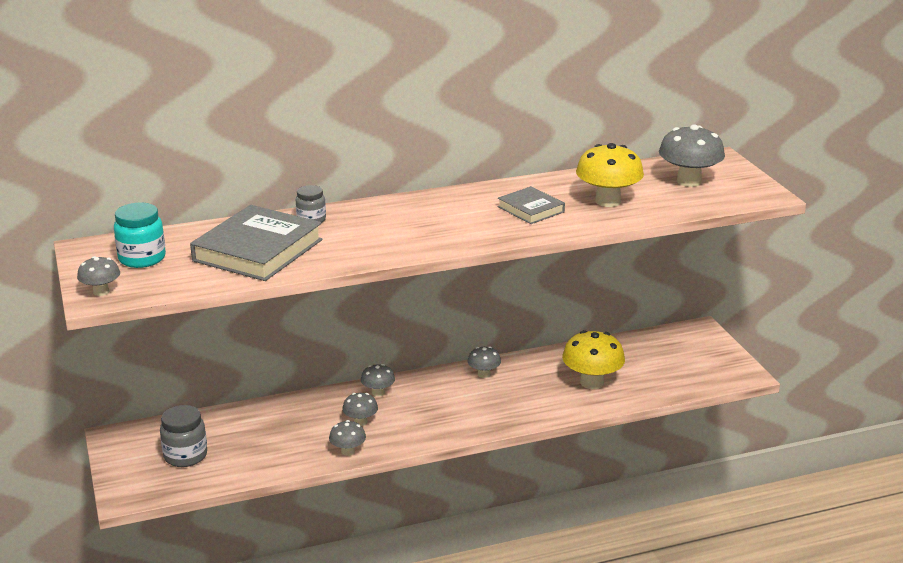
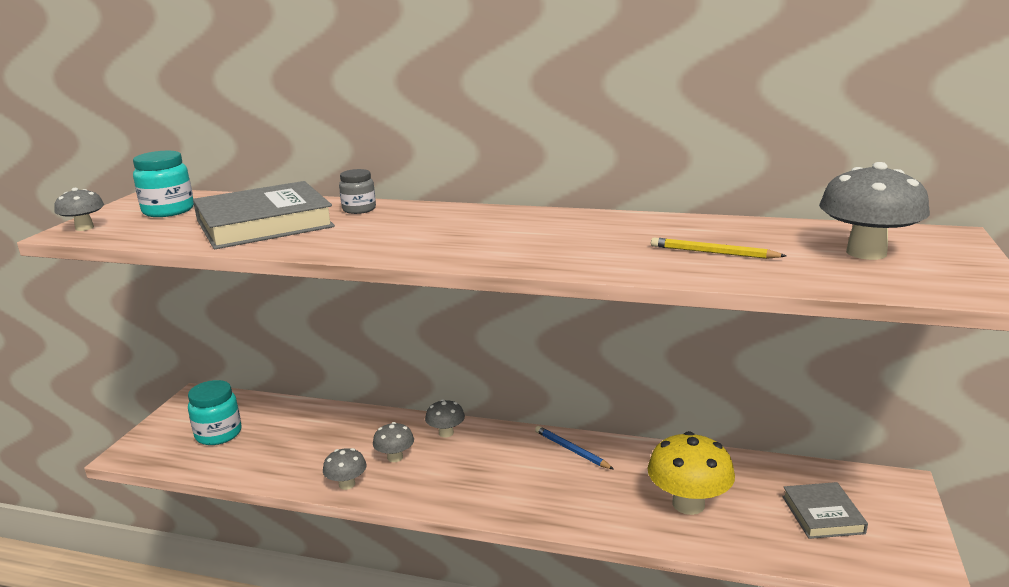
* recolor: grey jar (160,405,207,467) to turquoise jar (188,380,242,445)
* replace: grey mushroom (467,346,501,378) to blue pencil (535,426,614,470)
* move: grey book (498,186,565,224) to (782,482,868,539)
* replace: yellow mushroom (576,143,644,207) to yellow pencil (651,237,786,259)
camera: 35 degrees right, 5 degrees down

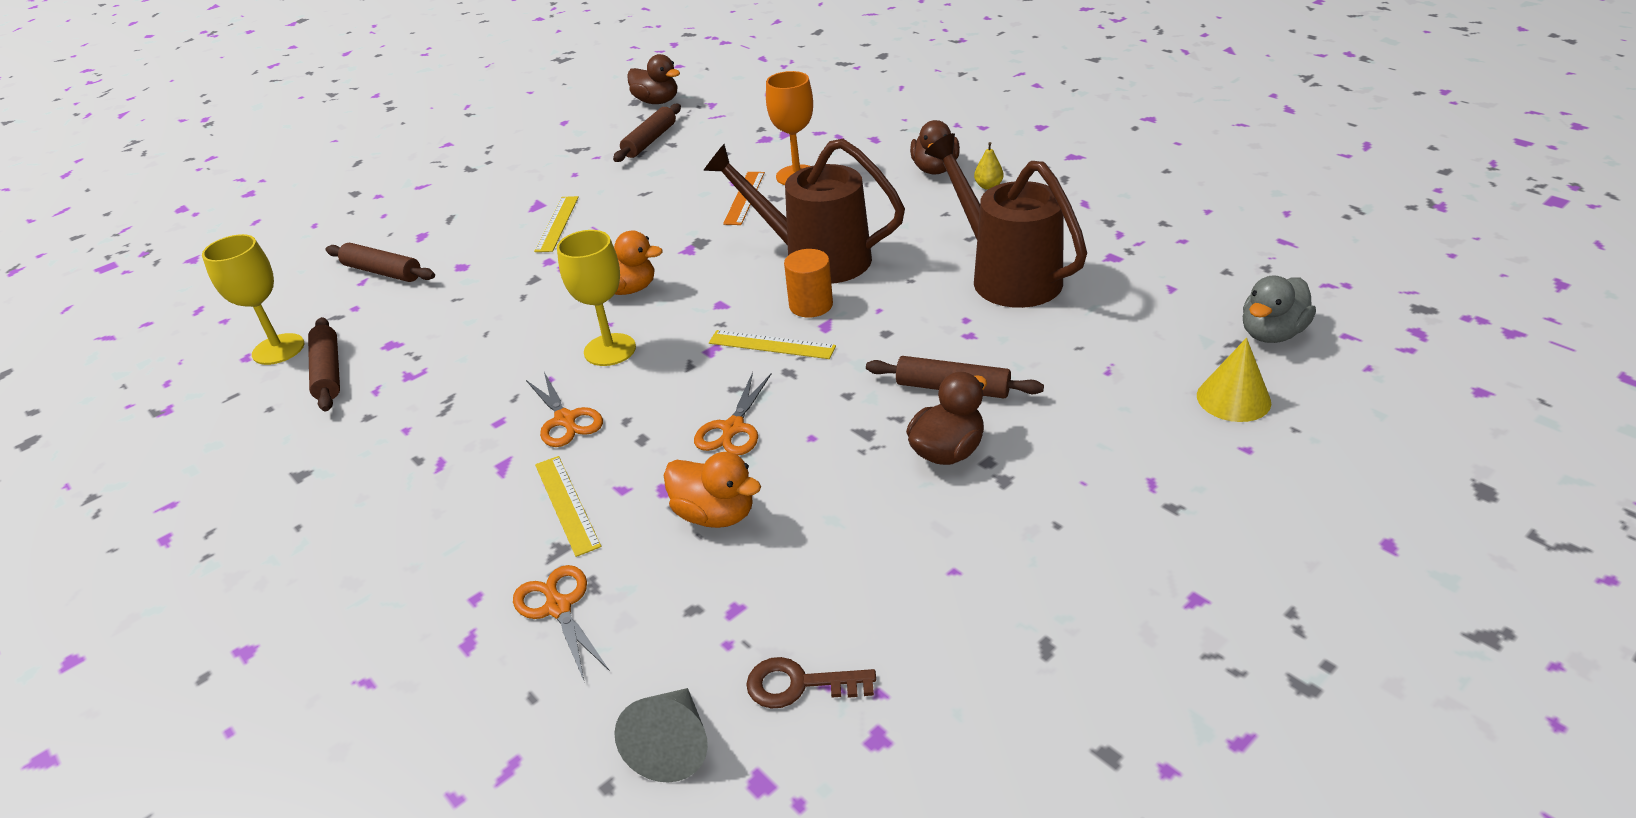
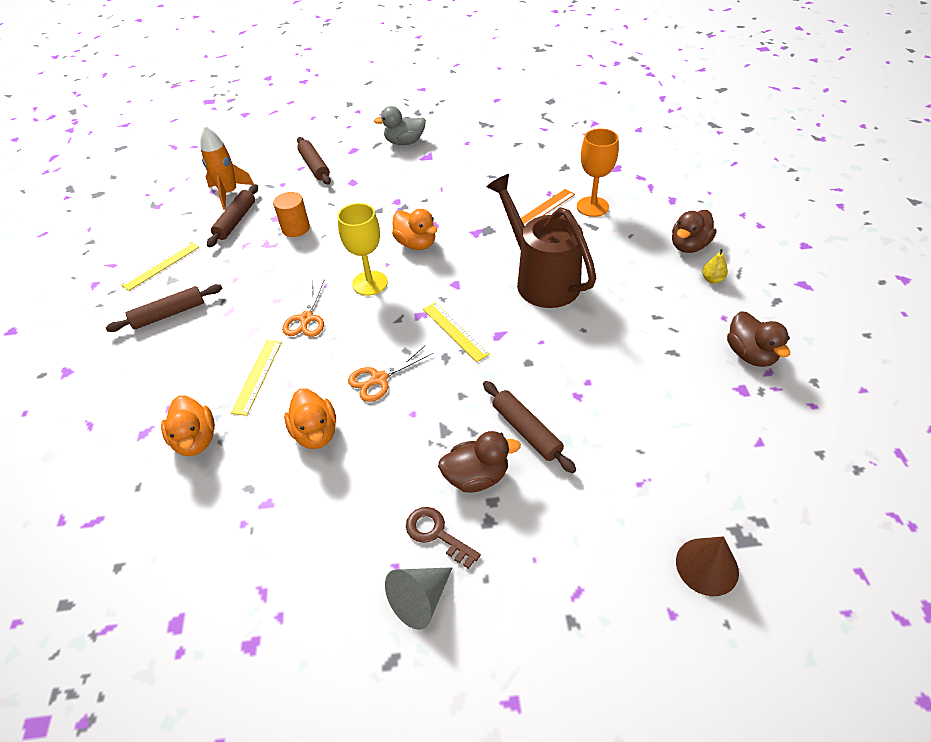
* replace: yellow goblet (202,234,304,365) to orange rocket (200,125,254,210)
* replace: orange scissors (513,565,610,680) to orange duck (161,396,215,456)
* move: yellow ruler (534,196,579,252) to (121,242,199,291)
* move: brown rolling pin (613,104,681,162) to (106,284,223,332)
* move: grey cone (614,688,708,783) to (385,567,452,630)
* move: brown duck (627,54,680,104) to (727,311,790,367)
* move: brown key (746,657,876,709) to (406,507,481,569)
* move: orange cylinder (784,249,833,317) to (273,192,310,237)
* delete: brown watering can (925,133,1087,308)
* recolor: yellow cone (1197,338,1271,422) to brown cone (676,536,739,596)
* move: grey duck (1243,275,1316,343) to (374,106,426,145)
camera: 35 degrees right, 10 degrees up

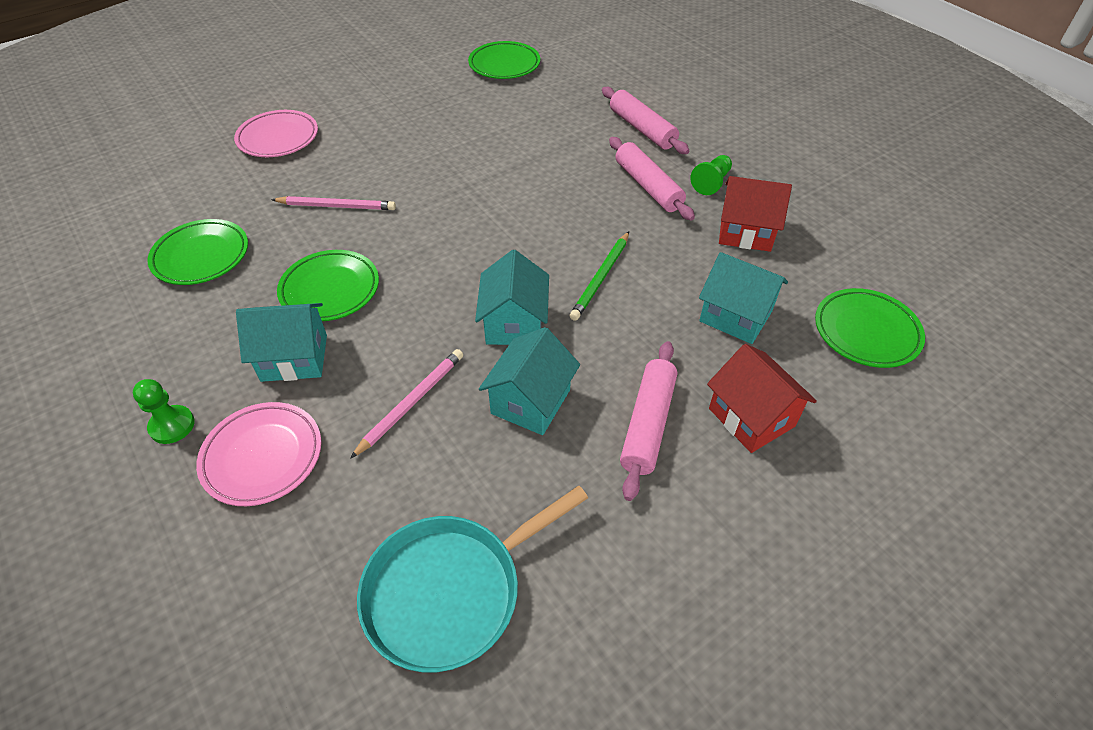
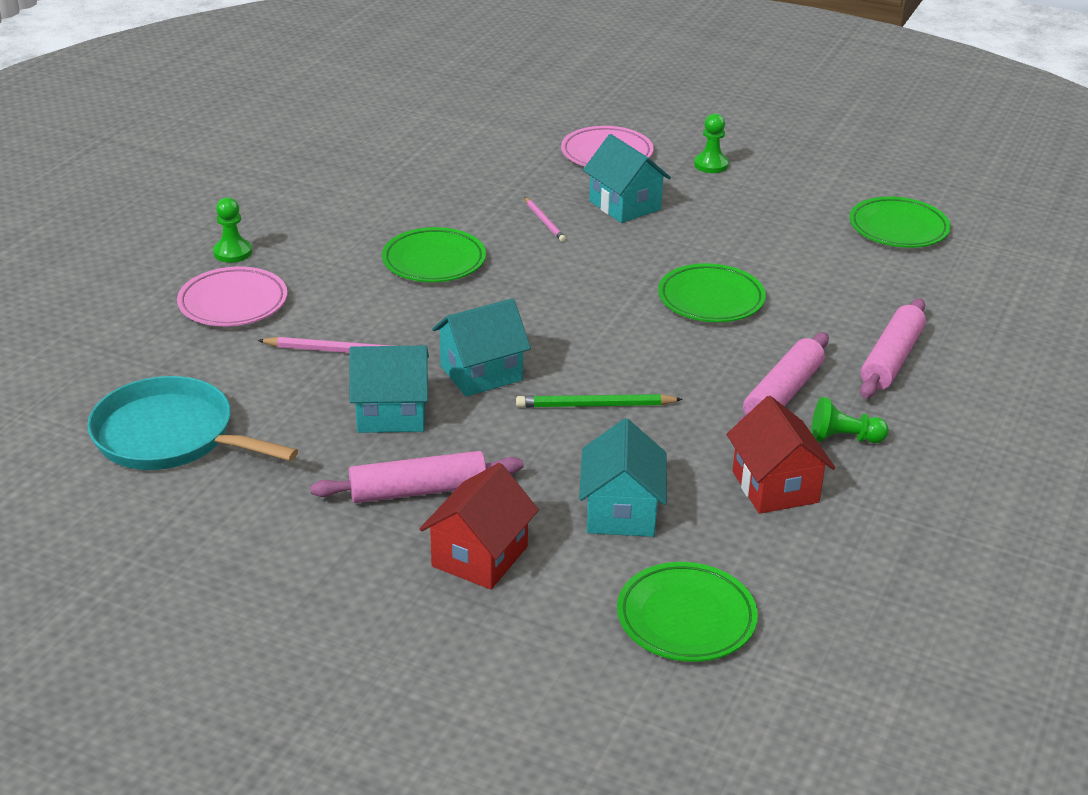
* move: green plate (148,219,248,285) to (658,263,766,322)
* move: turquoise house (236,303,327,382) to (583,134,671,223)
* resize: pink pencil (271,196,396,210) = (525,197,566,242) x0.66
* insert: green pawn (694,113,729,173)
camera: 60 degrees right, 15 degrees down

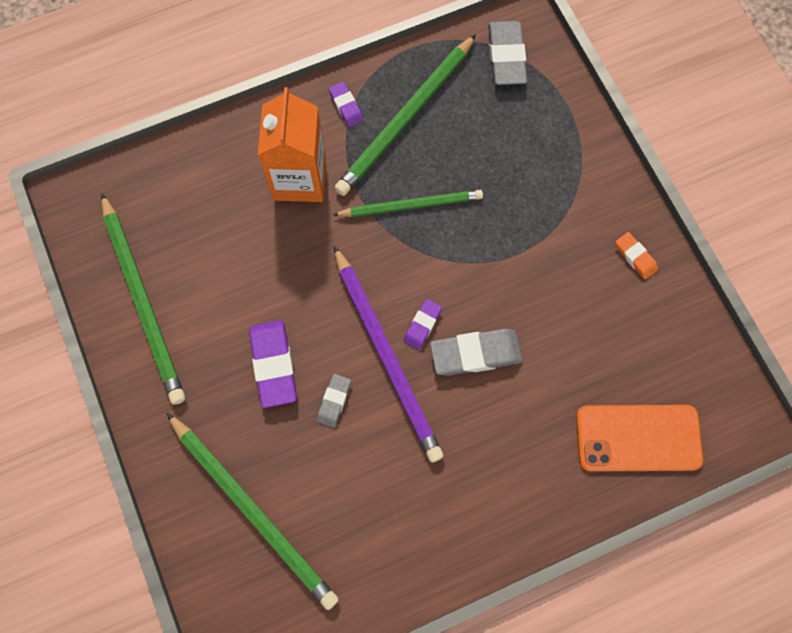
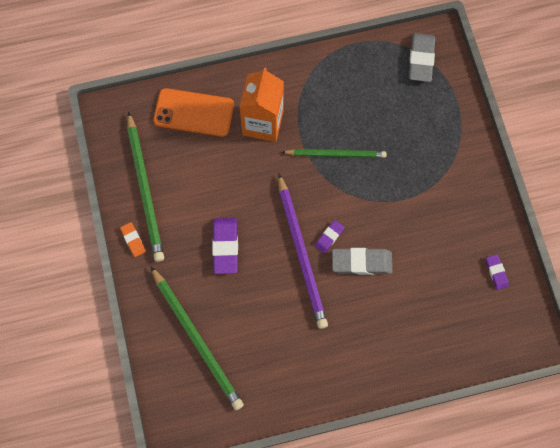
* delete: grey eraser (317,374,351,428)
* move: purple eraser (329,82,364,127) to (486,254,509,290)
* delete: green pencil (335,34,476,196)
* move: orange phone (576,405,703,472) to (153,88,234,137)
* move: orange eraser (615,232,658,279) to (120,222,146,257)
camera: 10 degrees right, 0 degrees up

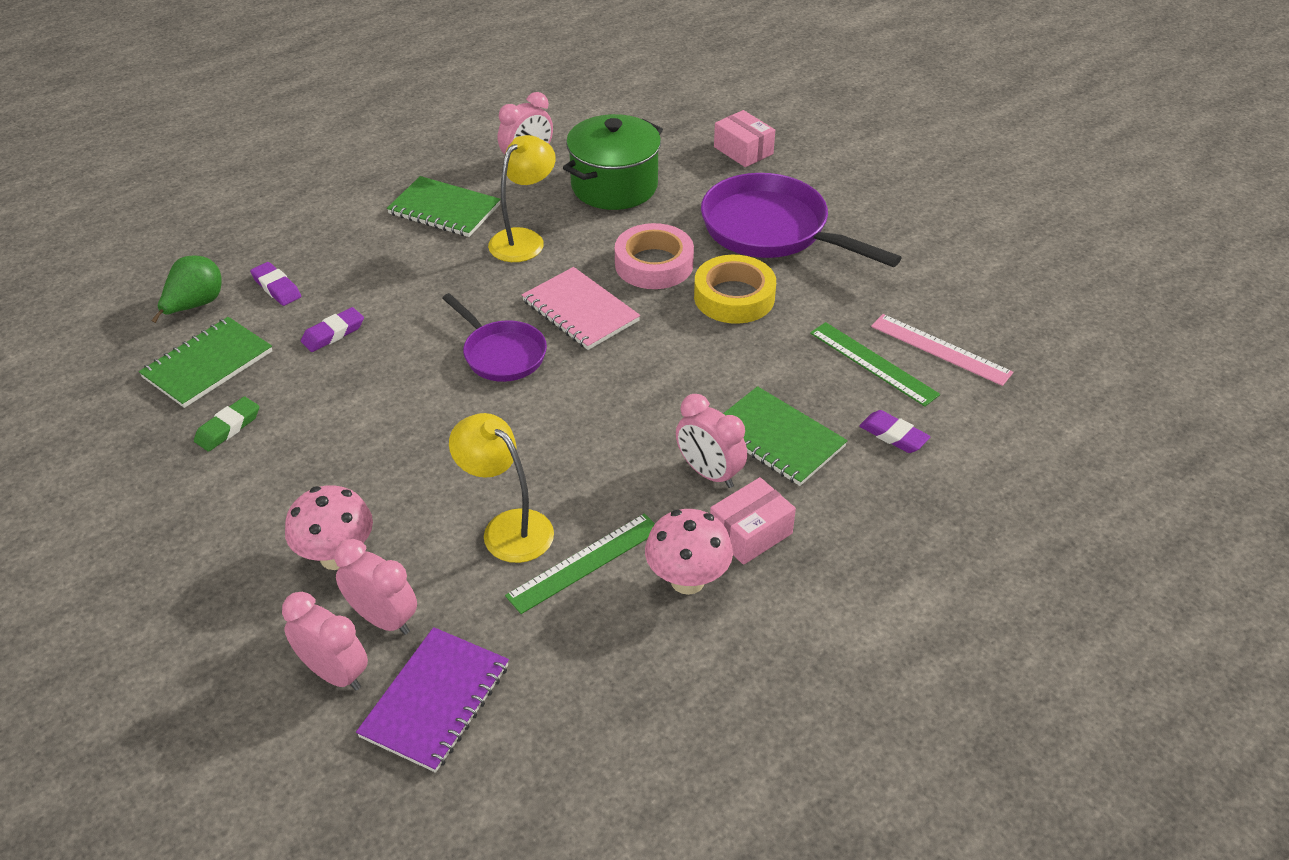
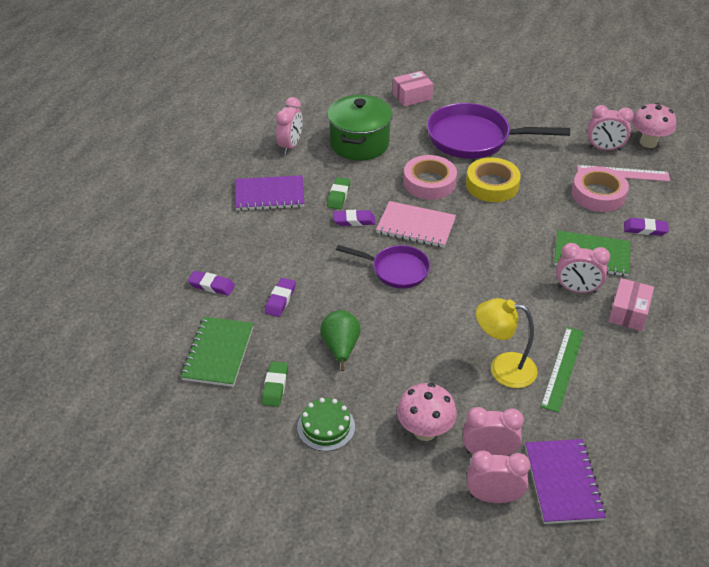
* move: green pear (151,255,222,323) to (320,310,361,371)
* recolor: green notebook (387,176,501,237) to purple notebook (235,175,304,211)
* replace: yellow lamp (488,135,556,262) to green eraser (327,177,350,209)
* move: pink mushroom (645,509,733,595) to (632,103,676,148)
* rotate: pink box (714,110,775,167) = (393,71,433,107) 45 degrees counterclockwise
* replace: green ruler (810,322,940,407) to pink tape (572,166,629,212)
* insert: green cake (297,398,355,451)
* insert: purple eraser (334,210,375,226)
* insert: pink clock (588,105,634,151)
camera: 30 degrees left, 0 degrees up

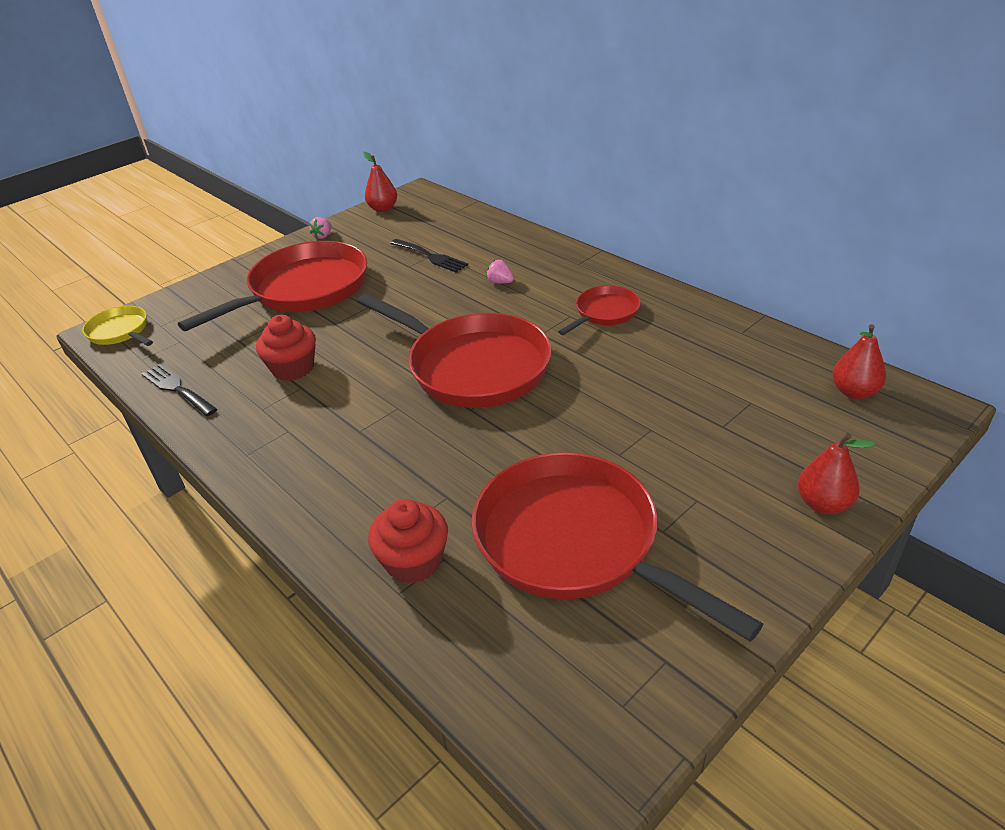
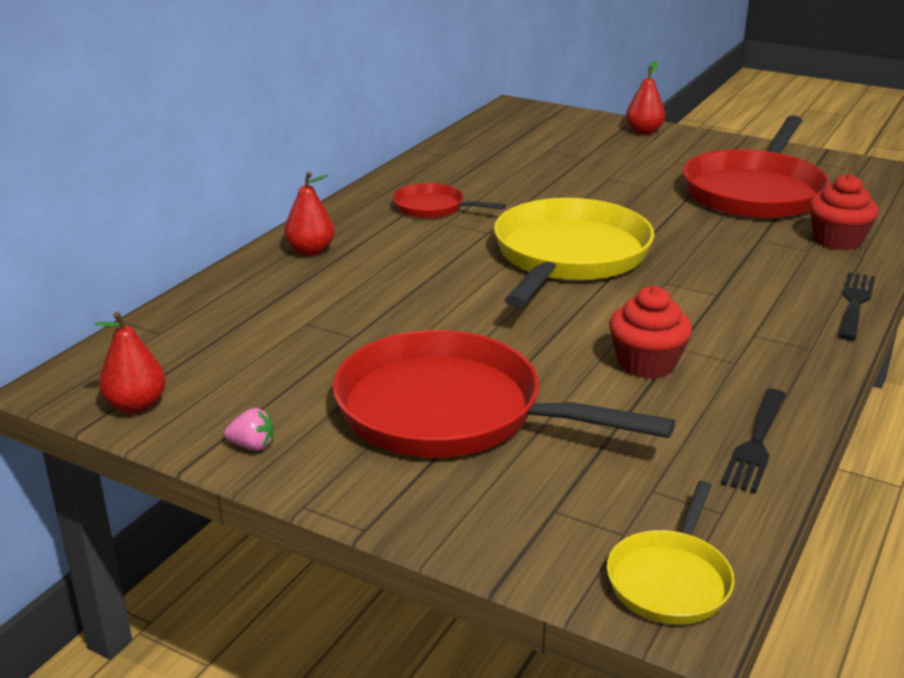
* recolor: red pan (357,293,552,408) to yellow pan (494,198,654,308)
* move: black fork (390,239,468,273) to (838,272,875,340)
* delete: pink strawberry (486,260,514,283)
* move: red pear (833,324,886,399) to (284,172,335,256)
camera: 110 degrees left, 10 degrees down

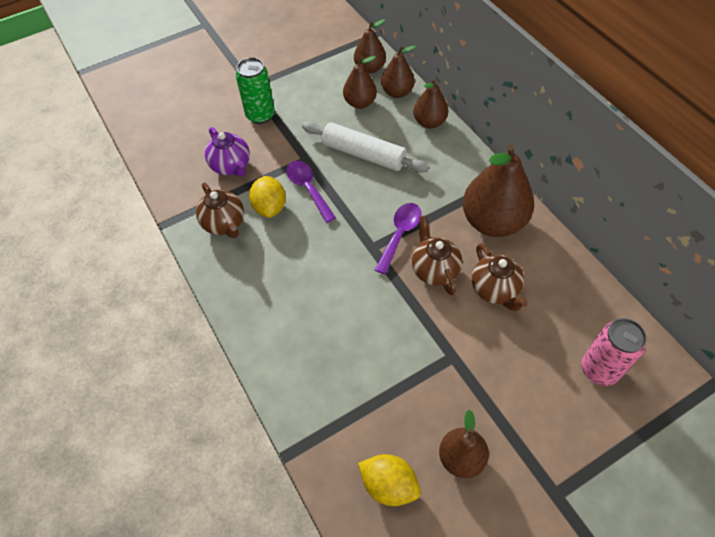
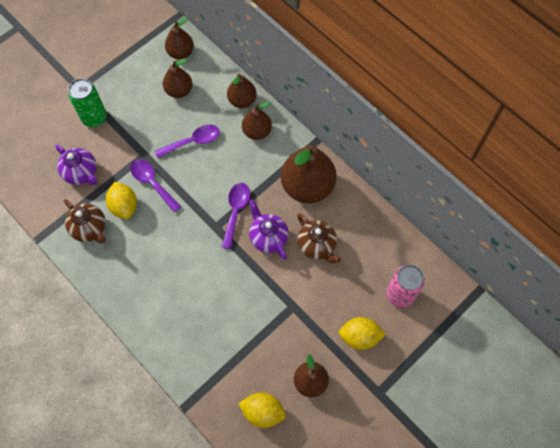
* replace: white rolling pin (302,122,429,173) to purple spoon (155,124,220,158)
* move: brown pear (381,45,416,98) to (242,101,272,140)
* recolor: brown teapot (412,216,463,295) to purple teapot (249,199,289,260)
* insert: yellow lemon (339,317,386,350)
camera: 15 degrees left, 10 degrees up

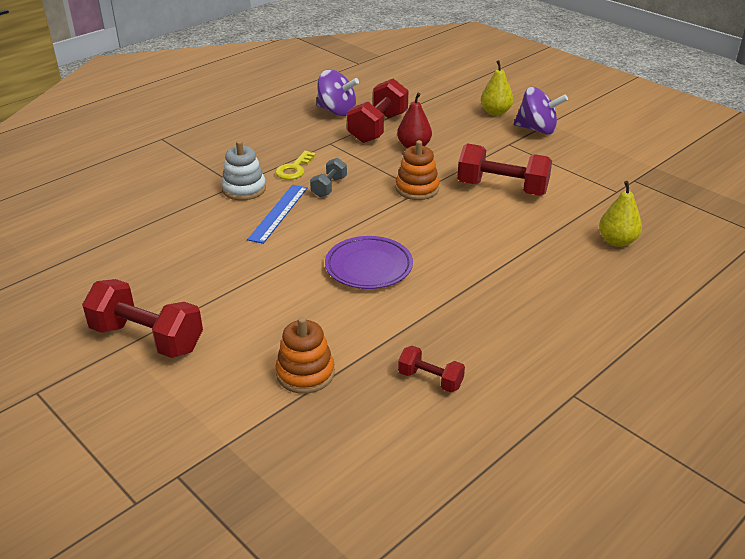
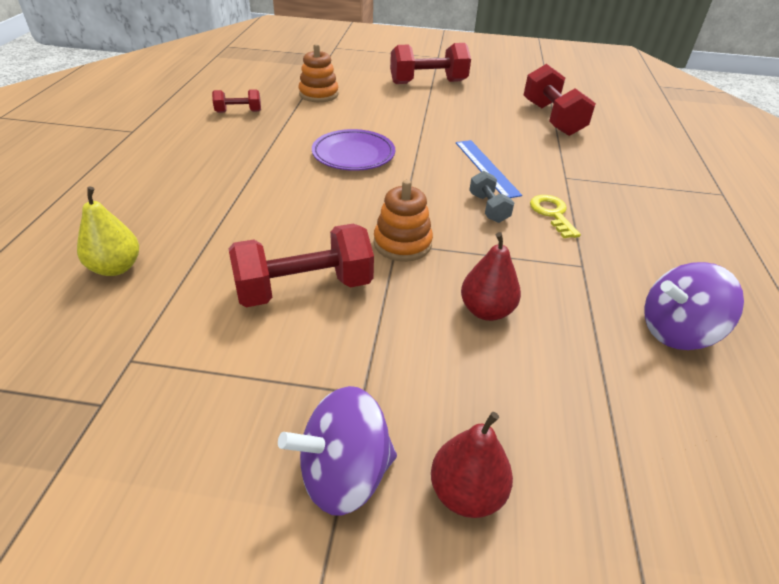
* delete: white stacking toy (221,141,266,200)
* move: red dumbbell (347,78,409,143) to (524,64,596,136)
* recolor: yellow pear (481,60,513,116) to red pear (431,412,513,518)
camera: 140 degrees right, 5 degrees up

